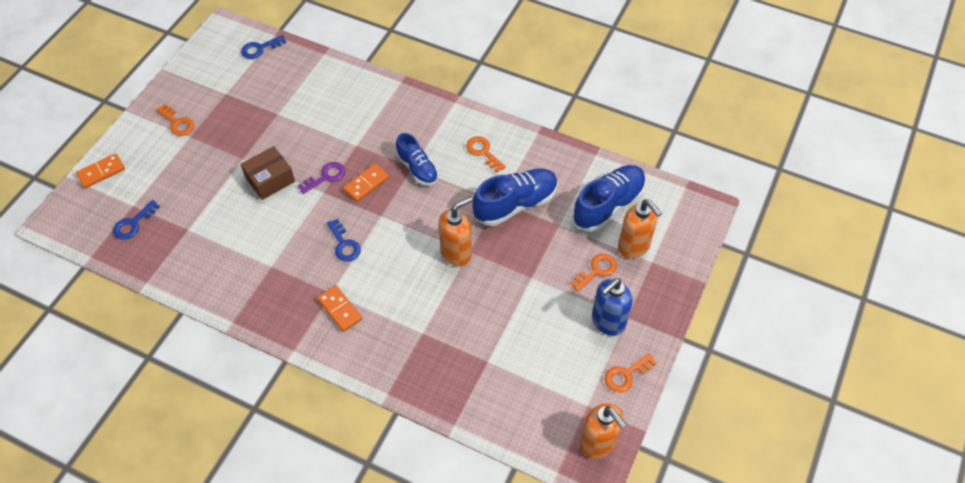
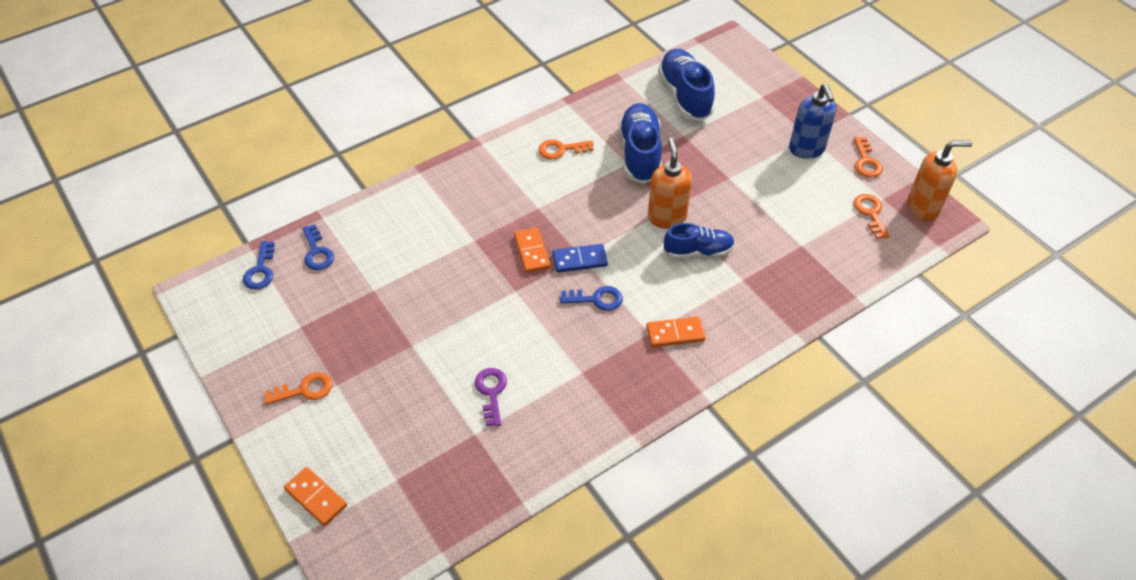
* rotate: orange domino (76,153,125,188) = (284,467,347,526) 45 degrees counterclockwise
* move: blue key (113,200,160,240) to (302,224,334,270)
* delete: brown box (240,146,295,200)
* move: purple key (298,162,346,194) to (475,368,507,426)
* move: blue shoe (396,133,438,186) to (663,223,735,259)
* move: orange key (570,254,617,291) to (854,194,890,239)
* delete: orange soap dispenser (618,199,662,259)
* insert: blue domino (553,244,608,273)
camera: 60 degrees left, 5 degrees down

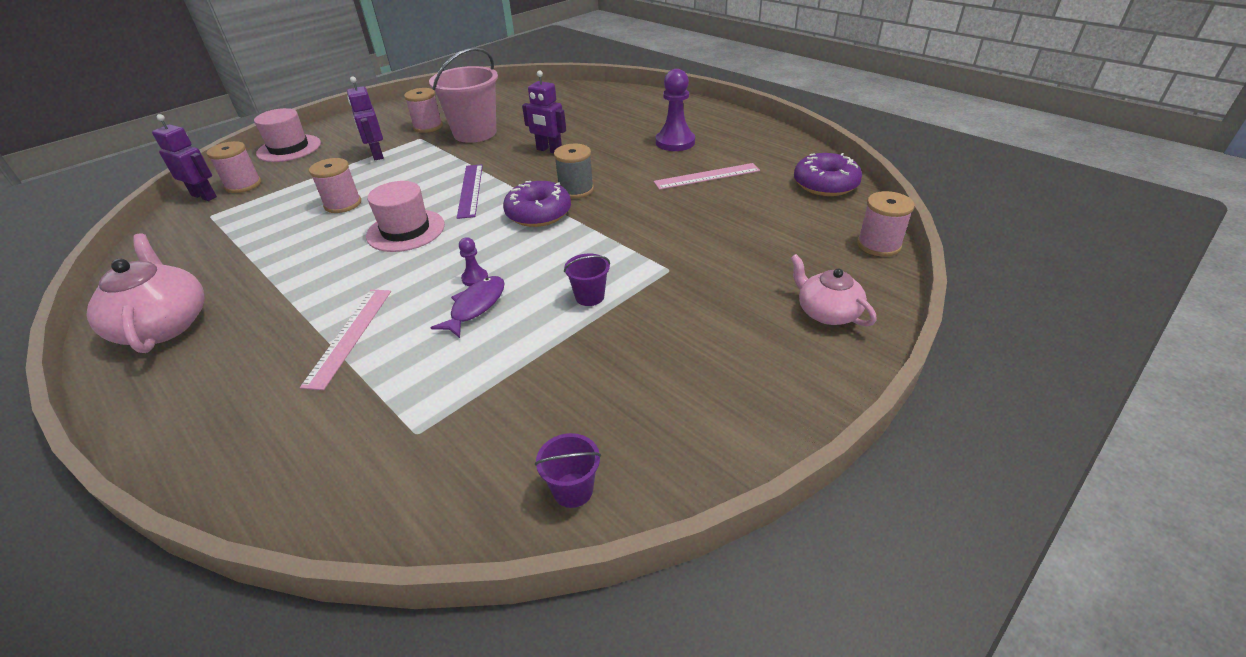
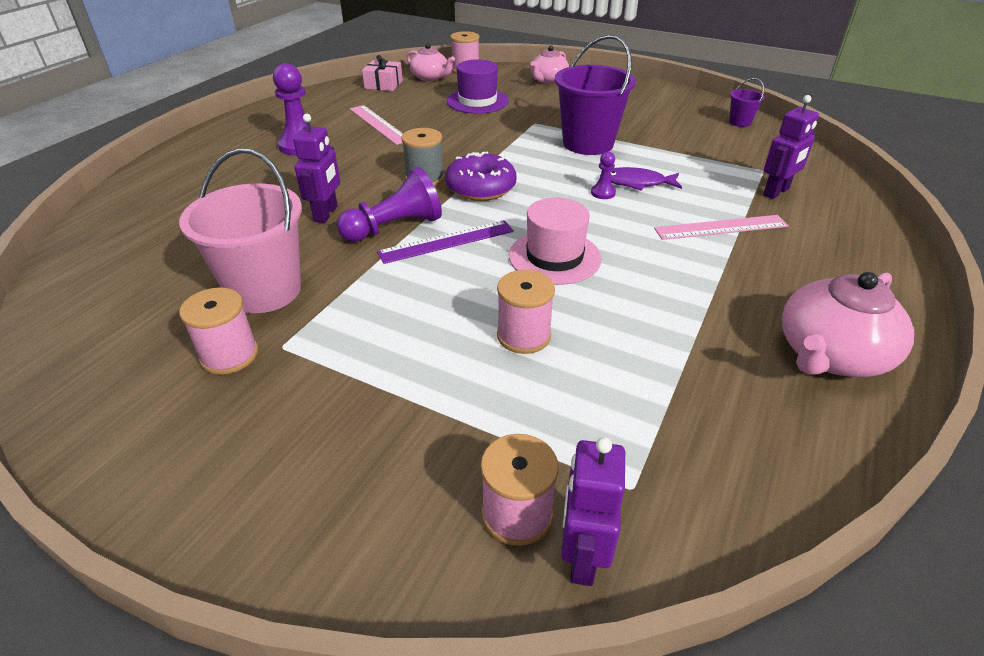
* delete: pink hat (254,108,321,162)
* move: purple robot (347,76,384,160) to (763,95,819,199)
* resize: purple bucket (564,254,610,306) = (555,35,636,155) x2.22
* replace: purple donut (794,153,862,196) to pink gift (362,55,403,91)
* insert: purple pawn (337,167,442,242)
* insert: pink teapot (407,43,455,81)
* insert: purple hat (447,59,509,114)
camera: 110 degrees left, 0 degrees up

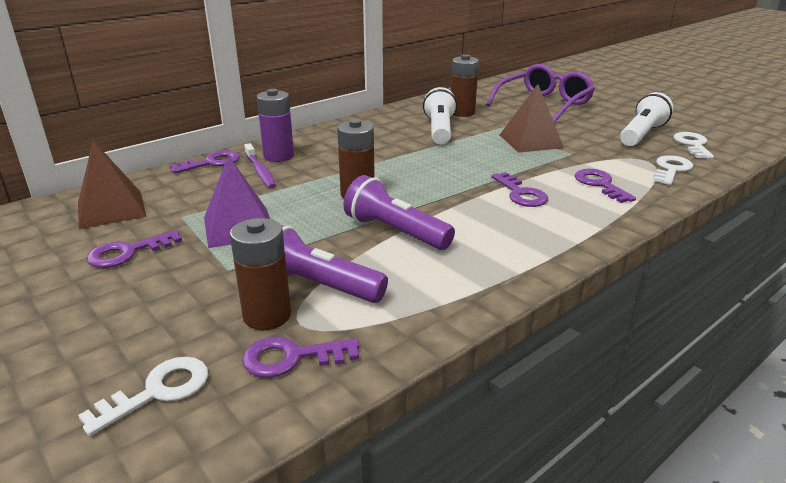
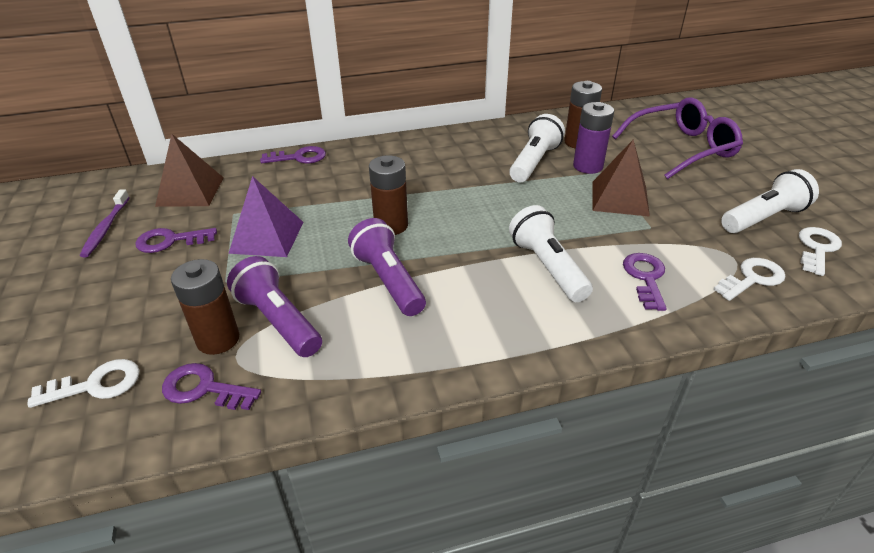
* move: purple toothbrush (244,143,276,189) to (80,189,130,258)
* move: purple battery (257,89,294,162) to (573,102,614,174)
* replace: purple key (492,172,548,207) to white flashlight (509,205,593,302)
camera: 25 degrees right, 10 degrees up

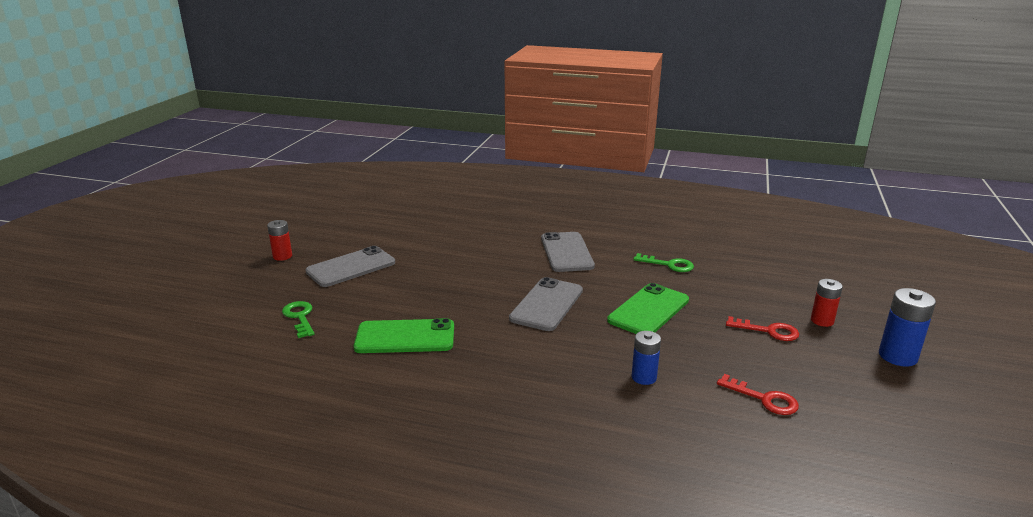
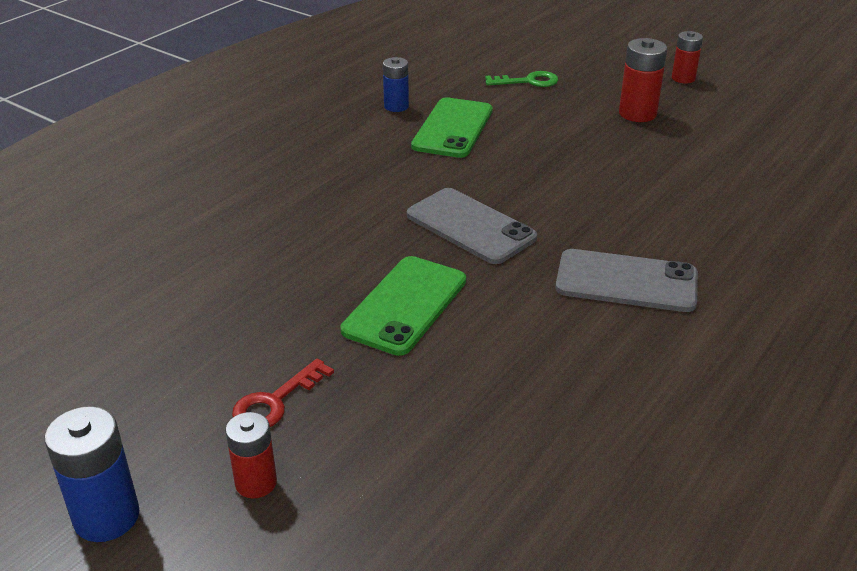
* replace: grey phone (305,246,395,287) to red battery (619,38,667,122)
* rotate: green phone (607,283,689,334) = (341,256,466,356) 60 degrees clockwise
* move: blue battery (631,331,661,385) to (383,57,409,112)
* delete: green key (633,253,694,272)
* delete: red key (717,374,799,415)
camera: 110 degrees right, 10 degrees up

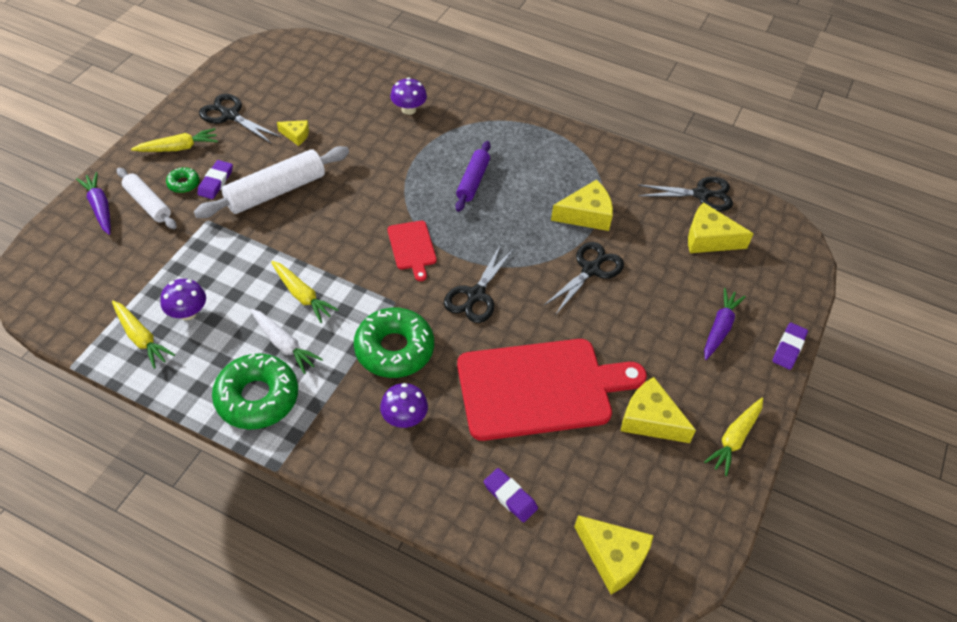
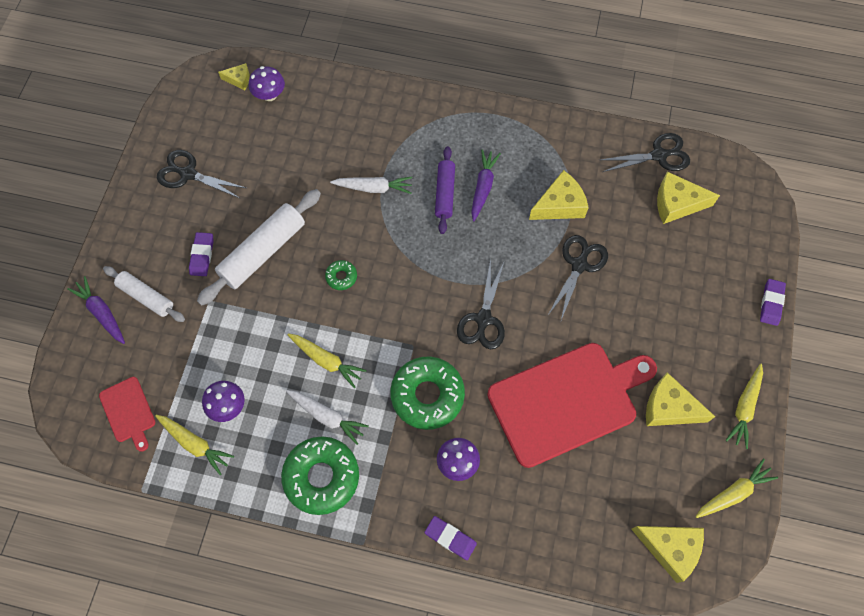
* move: yellow carrot (131,128,218,152) to (695,459,778,518)
* move: green donut (166,167,199,193) to (325,260,357,290)
* move: yellow cheese (277,120,309,146) to (218,63,250,90)
* move: red cutting board (387,221,437,281) to (99,377,155,452)
* move: purple mushroom (390,77,427,115) to (249,66,285,101)
* move: purple eraser (484,468,538,523) to (425,516,477,560)
* move: purple carrot (704,288,746,360) to (471,149,501,221)
* insert: white carrot (330,177,412,194)
camera: 10 degrees left, 15 degrees up

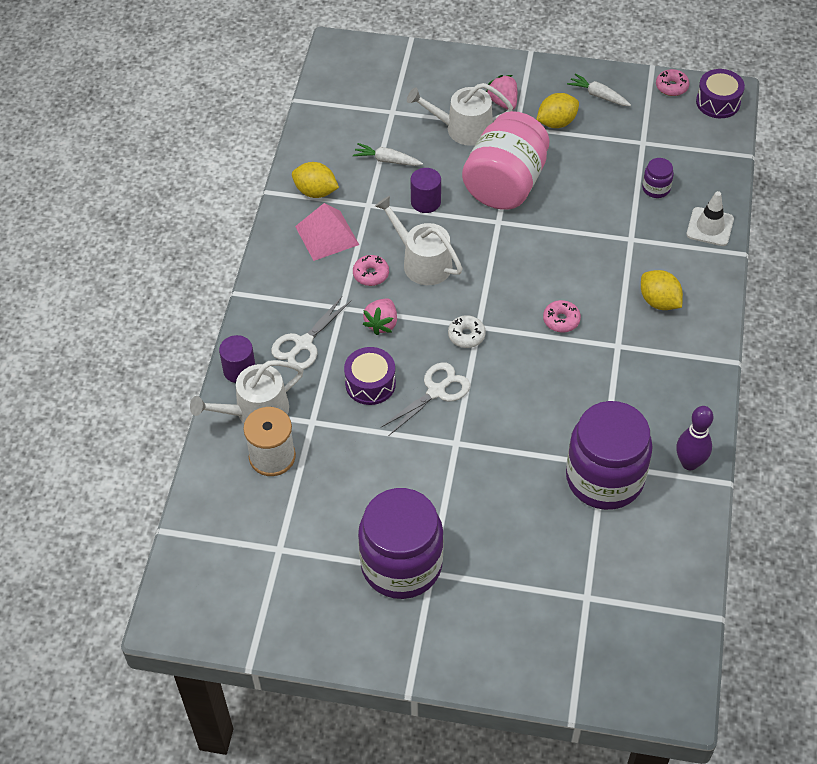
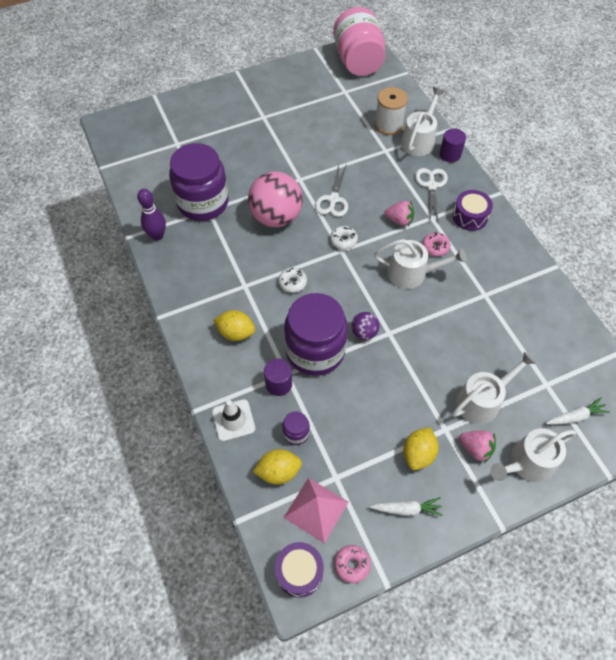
* move: yellow lemon (292,162,339,198) to (253,449,302,484)
* move: pink pyramid (295,203,359,261) to (283,478,348,544)
* move: purple drum (344,347,396,405) to (452,190,493,231)
* move: white carrot (353,143,423,166) to (546,398,610,425)
* move: purple jar (358,488,444,599) to (284,293,348,376)
* rotate: pink strawberry (363,298,397,335) = (384,201,414,226) 120 degrees clockwise
* move: purple cylinder (410,168,441,213) to (264,359,292,396)
* move: pink jar (462,111,550,210) to (333,7,386,76)
* recolor: pink donut (543,300,581,332) to white donut (278,267,307,293)
* insert: pink ball (248,172,303,227)
* insert: purple ball (351,312,379,340)
* insert: white watering can (490,428,576,482)
camera: 145 degrees right, 5 degrees up

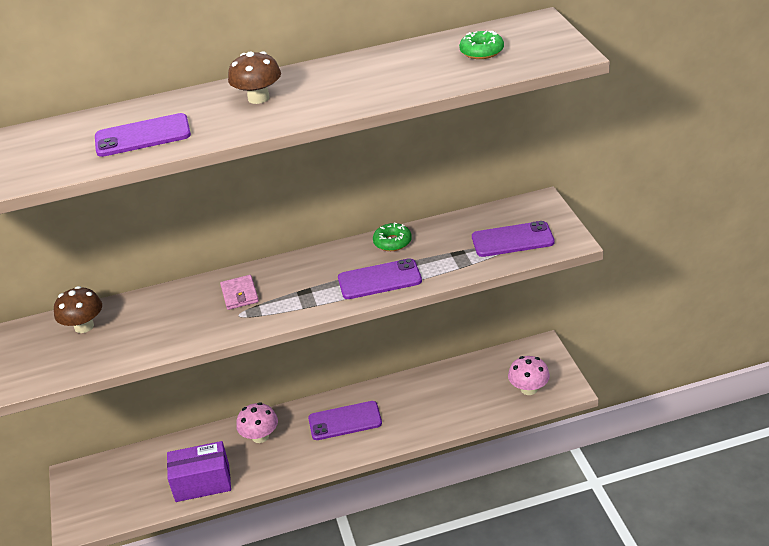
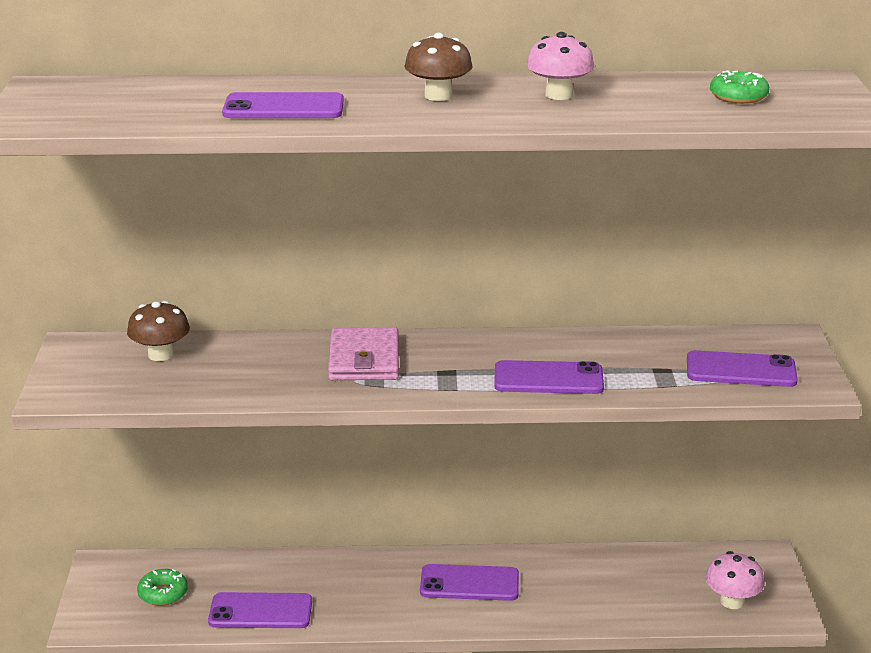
* replace: purple box (167,441,231,502) to purple phone (208,592,312,628)
* resize: pink wallet (220,275,259,310) = (328,327,399,380) x1.61
* move: pink mushroom (236,402,278,443) to (526,32,594,100)
* move: green donut (373,223,412,251) to (137,569,188,606)
camera: 10 degrees right, 10 degrees down

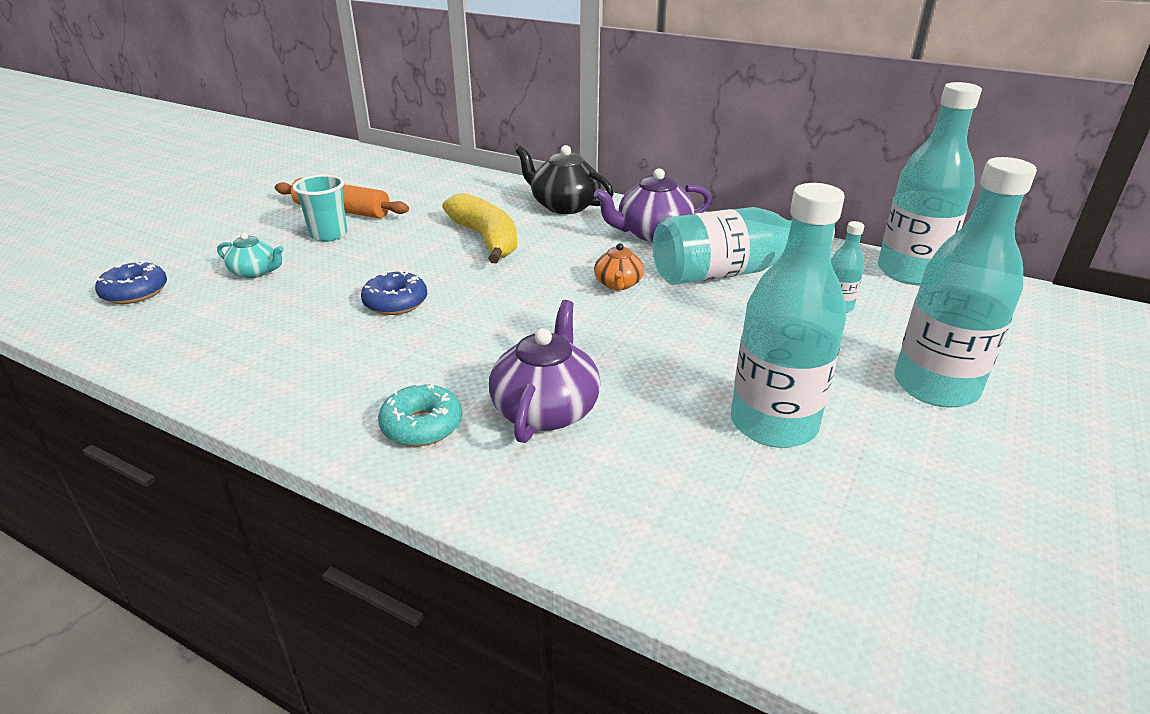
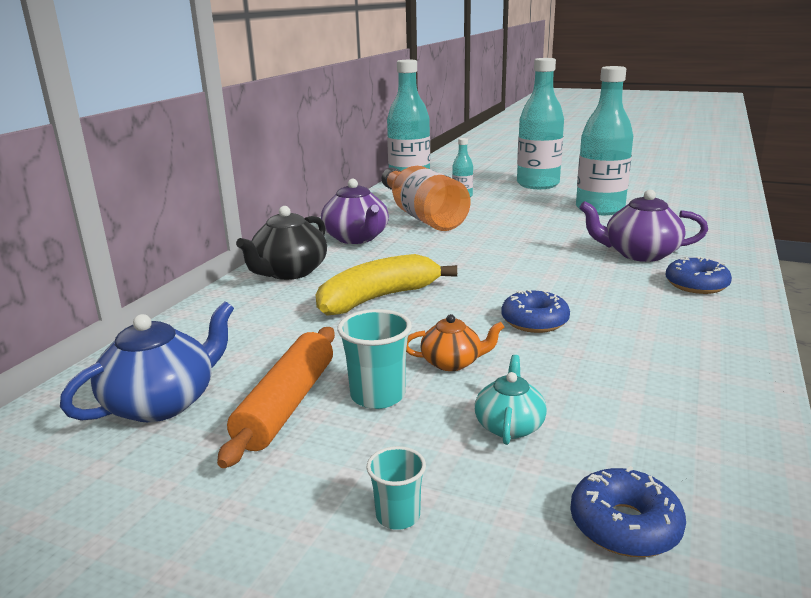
* recolor: turquoise donut (378,383,462,446) to blue donut (666,256,732,294)
* move: orange teapot (594,243,644,290) to (406,314,505,371)
* recolor: turquoise bottle (653,207,835,285) to orange bottle (382,166,470,231)
* insert: blue teapot (60,301,234,422)
* insert: turquoise cup (367,446,426,530)
camera: 95 degrees left, 10 degrees down

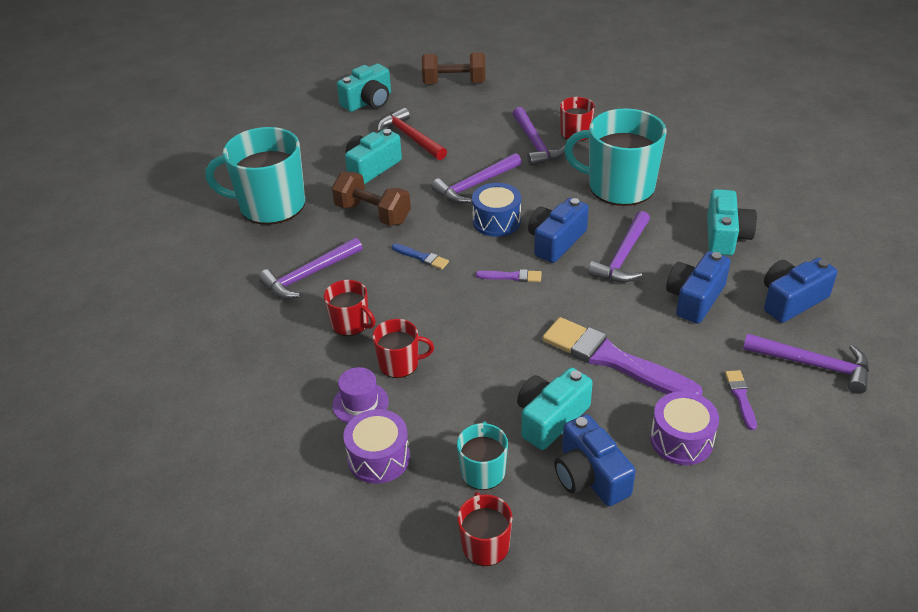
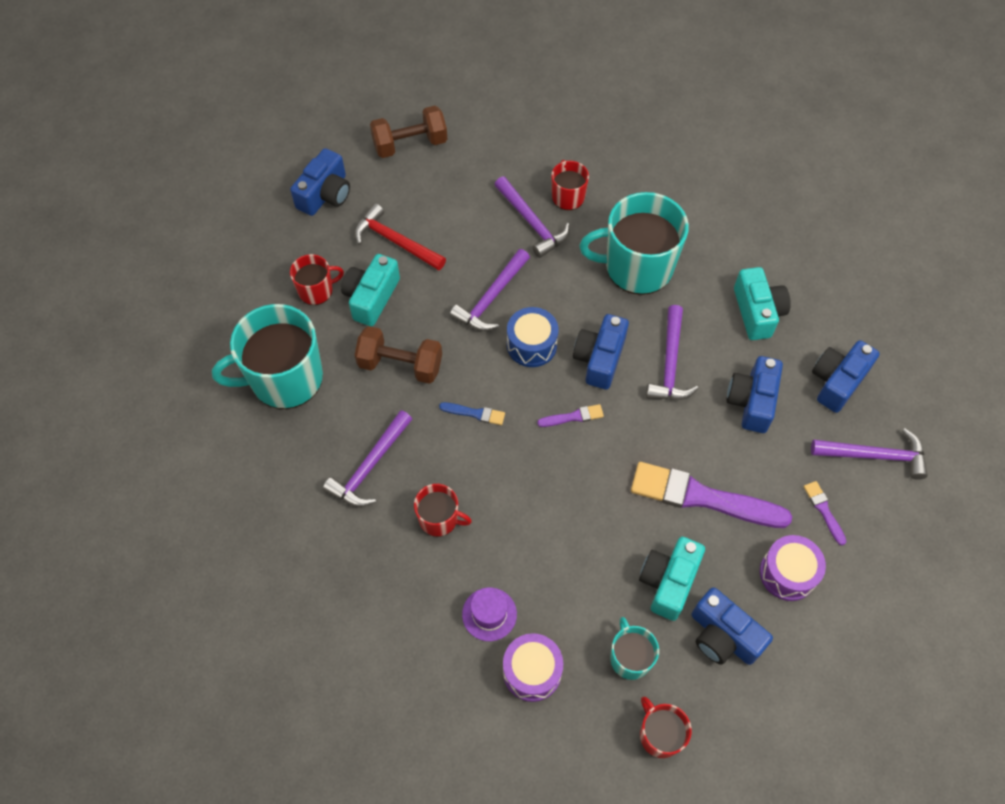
* recolor: turquoise camera (337,64,391,112) to blue camera (290,148,350,216)
* move: red mug (373,319,434,378) to (290,254,344,305)
camera: 20 degrees left, 20 degrees up

